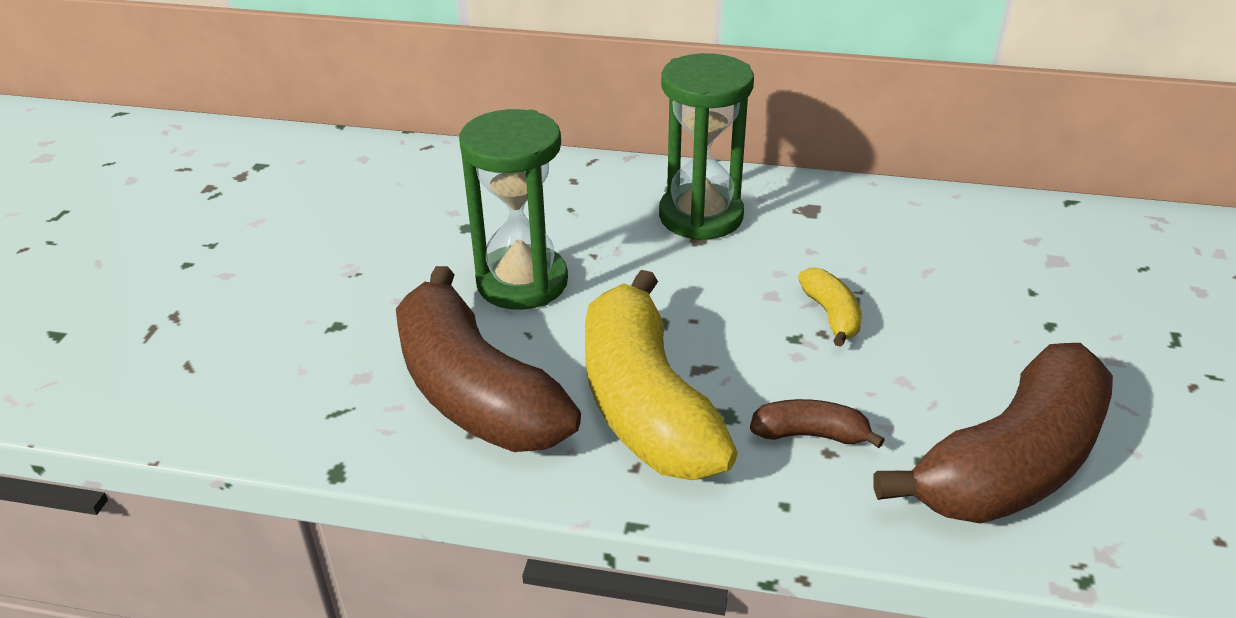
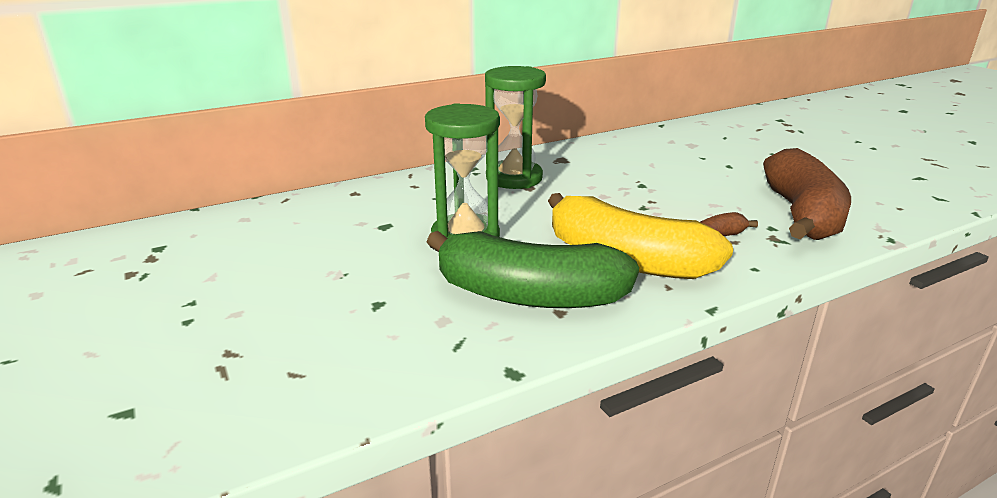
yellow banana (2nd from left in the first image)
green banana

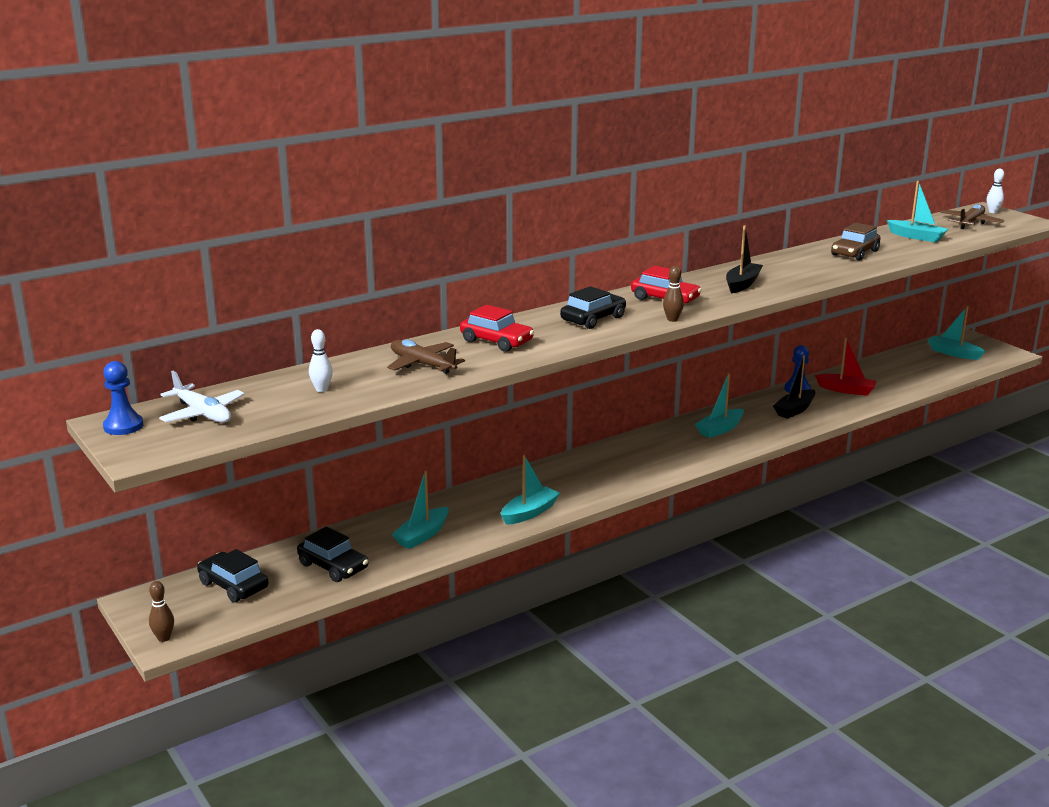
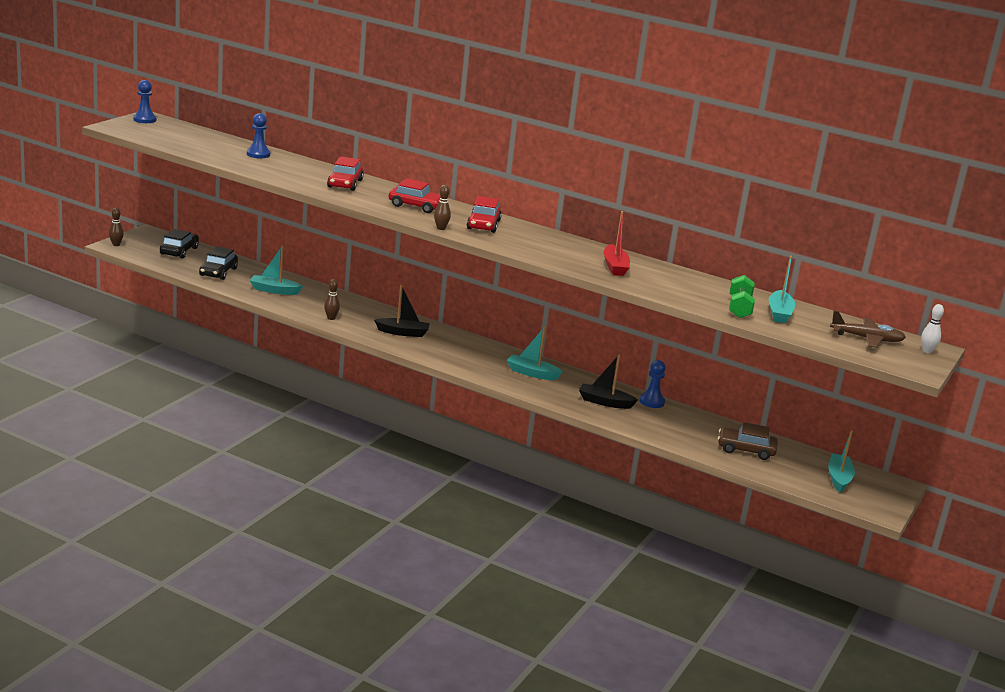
white plane
white bowling pin (1st from left in the first image)
brown plane (1st from left in the first image)
blue pawn (2nd from left)
green dumbbell
black boat (1st from left)
red boat
brown car
brown bowling pin (2nd from left)
red car (2nd from left)

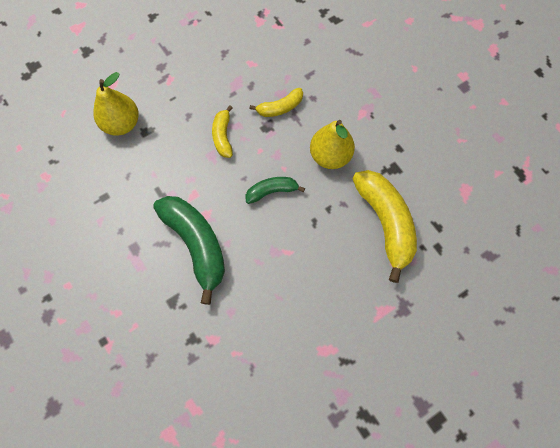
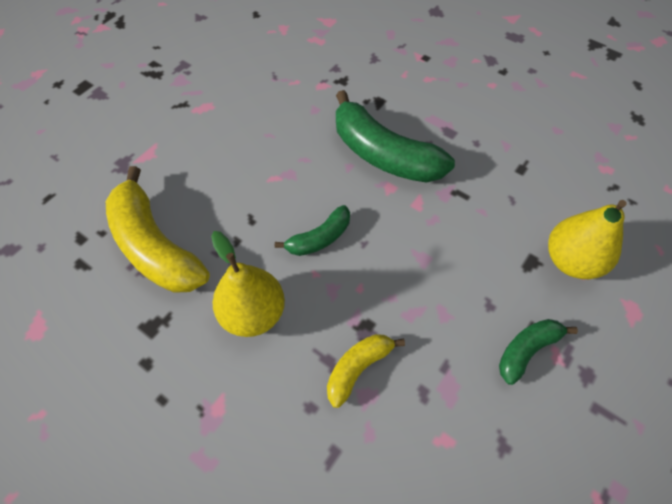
yellow banana (1st from left in the first image)
green banana (3rd from left)

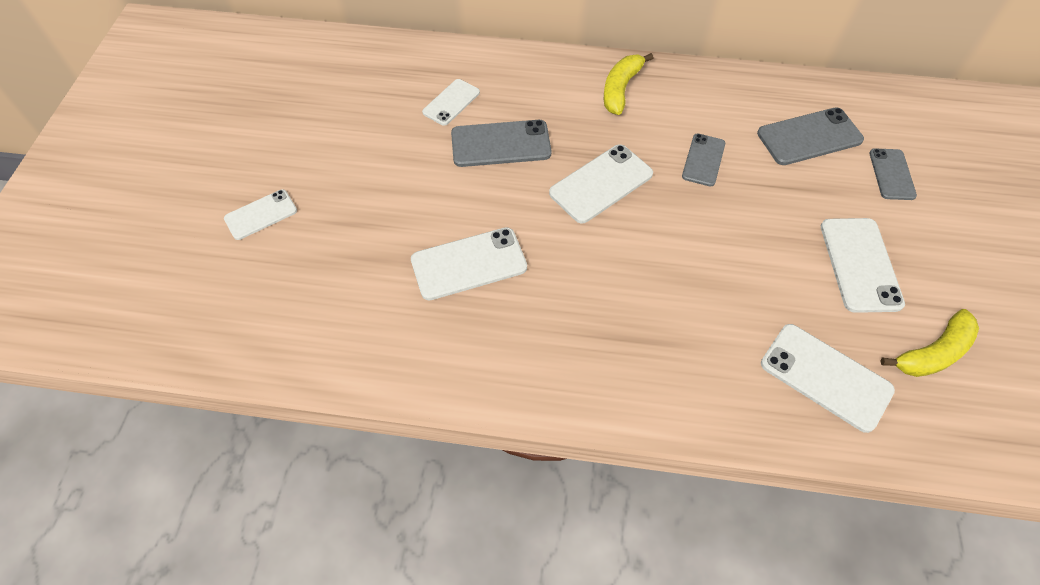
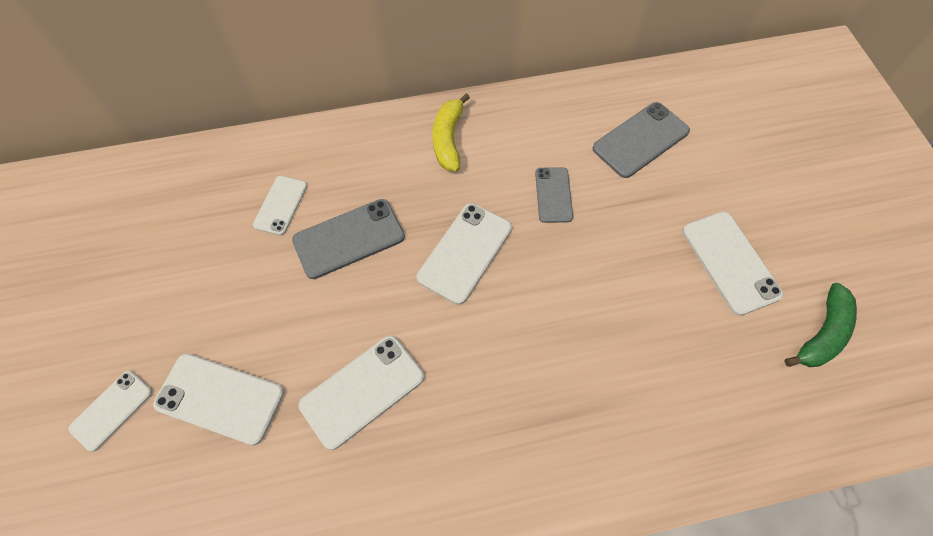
grey phone (4th from left in the first image)
white phone (2nd from left)
green banana

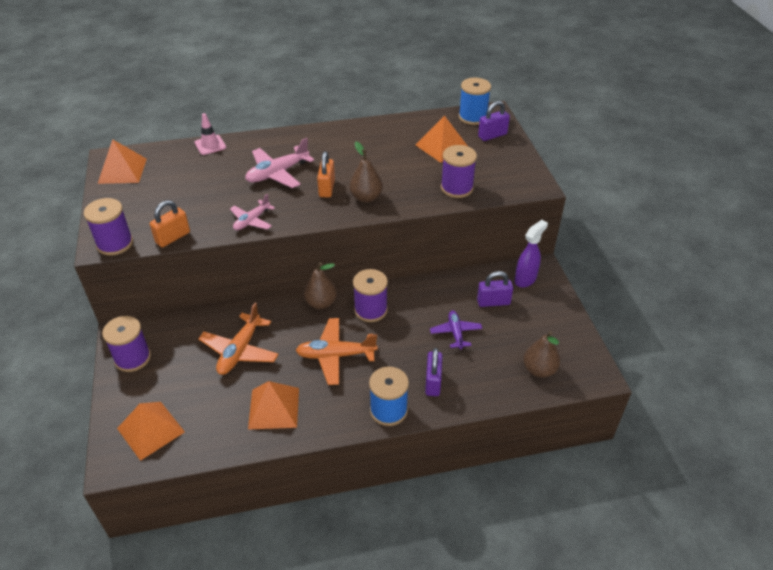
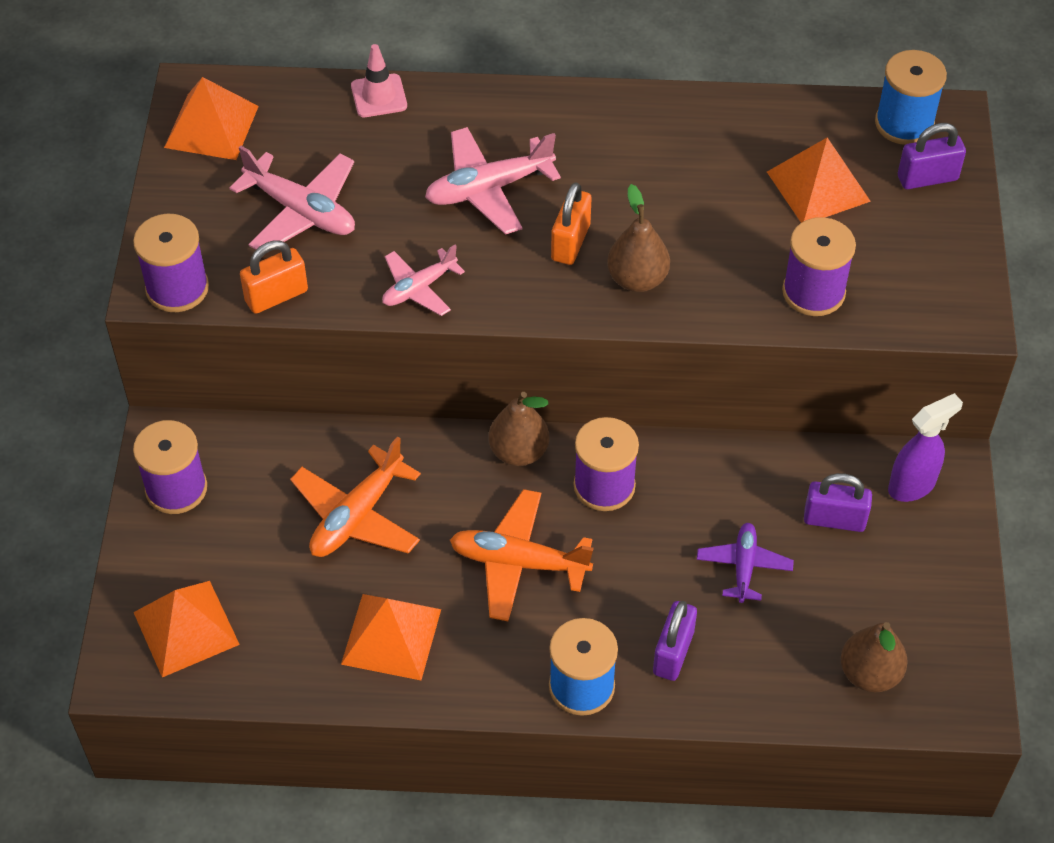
pink plane (1st from left)

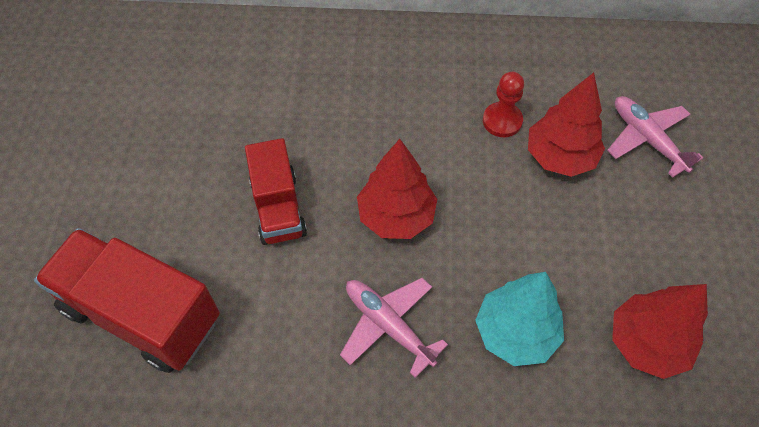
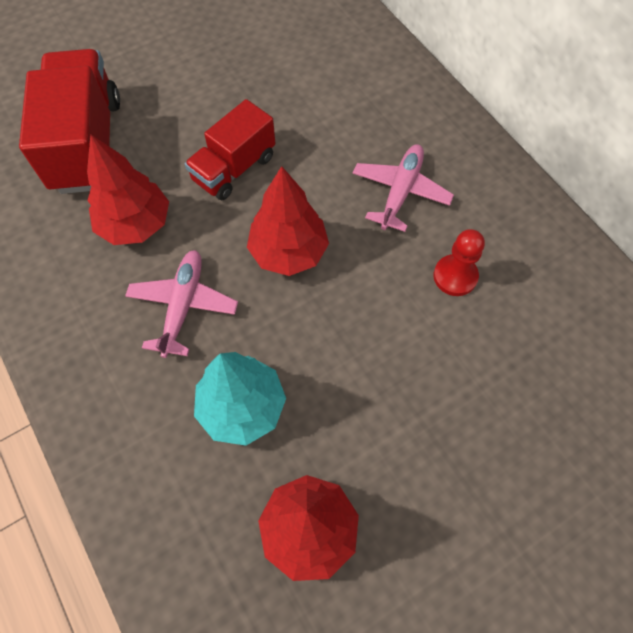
red tree (1st from left)
pink plane (2nd from left)

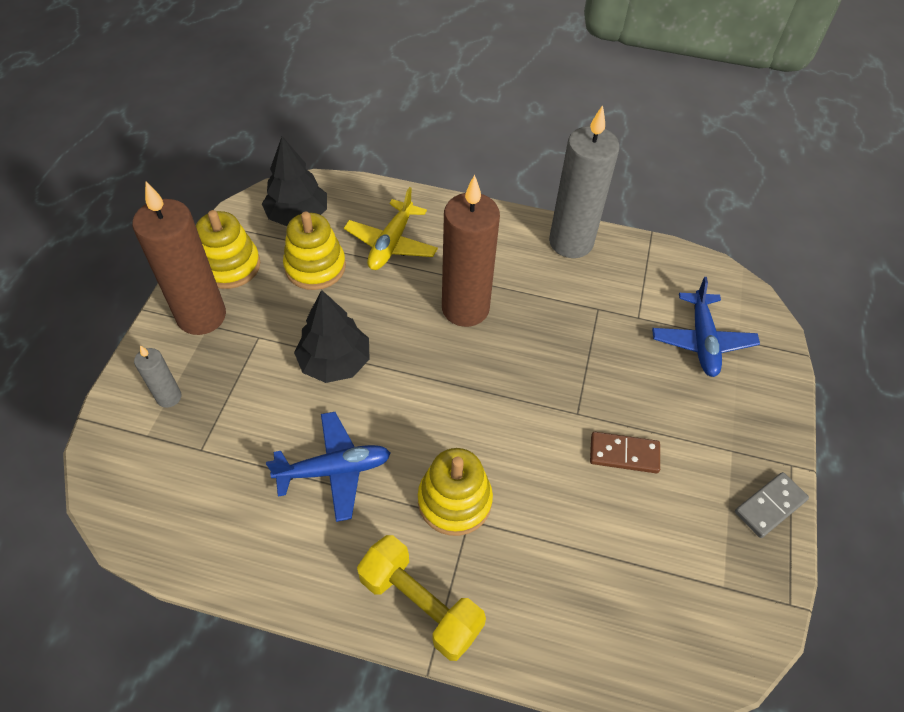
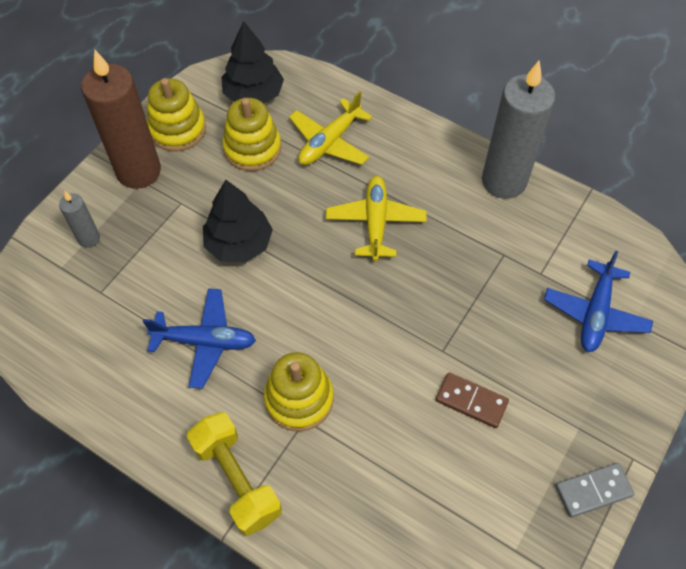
yellow plane (2nd from left)

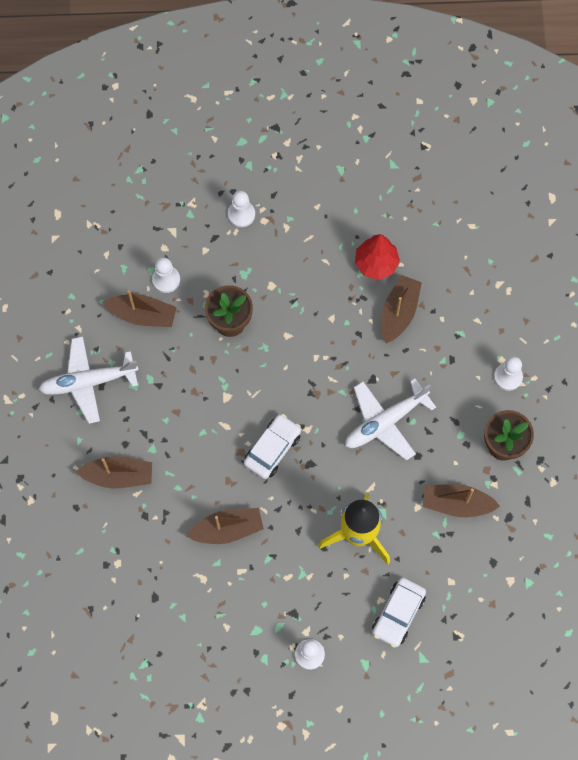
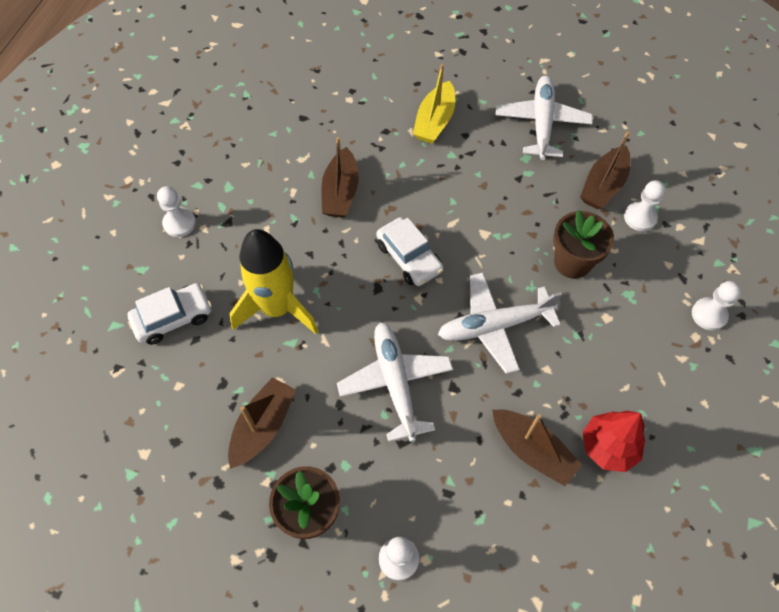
white plane (2nd from left)
yellow boat
white car (1st from left)

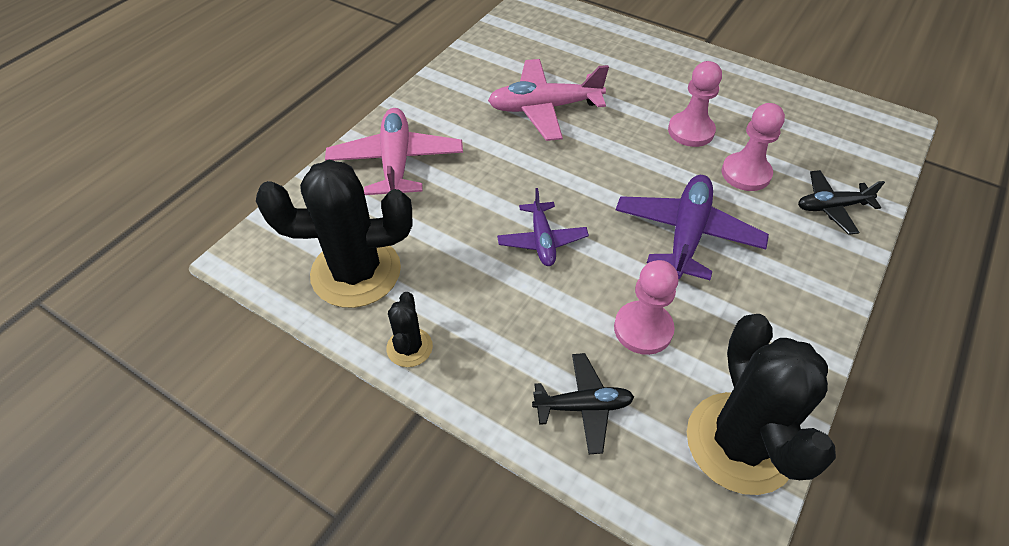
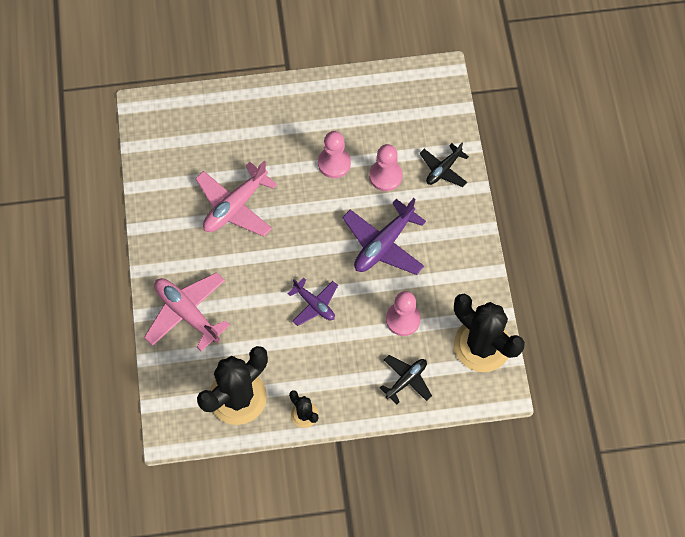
purple plane (2nd from left)

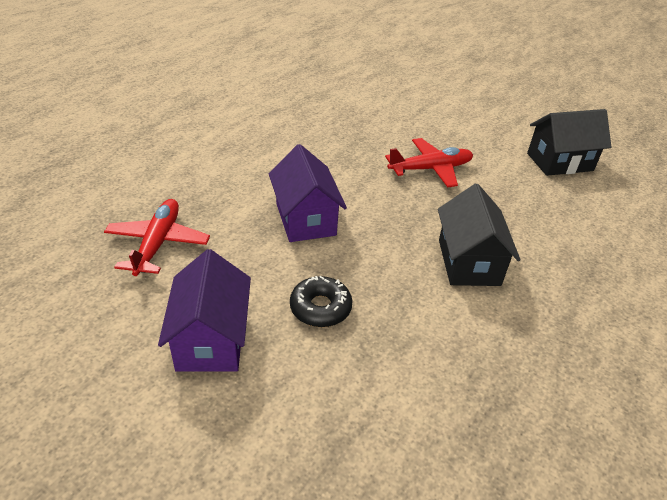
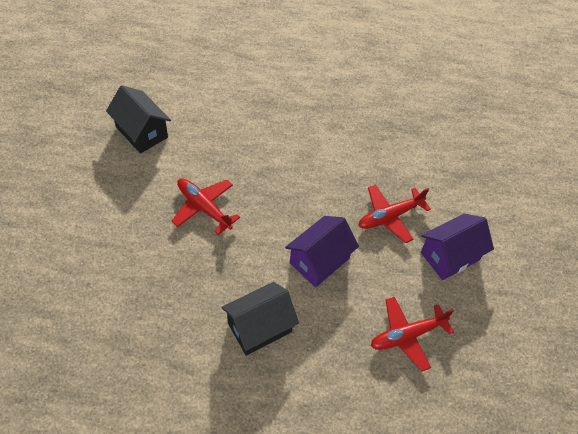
black house (2nd from left)
red plane (2nd from left)

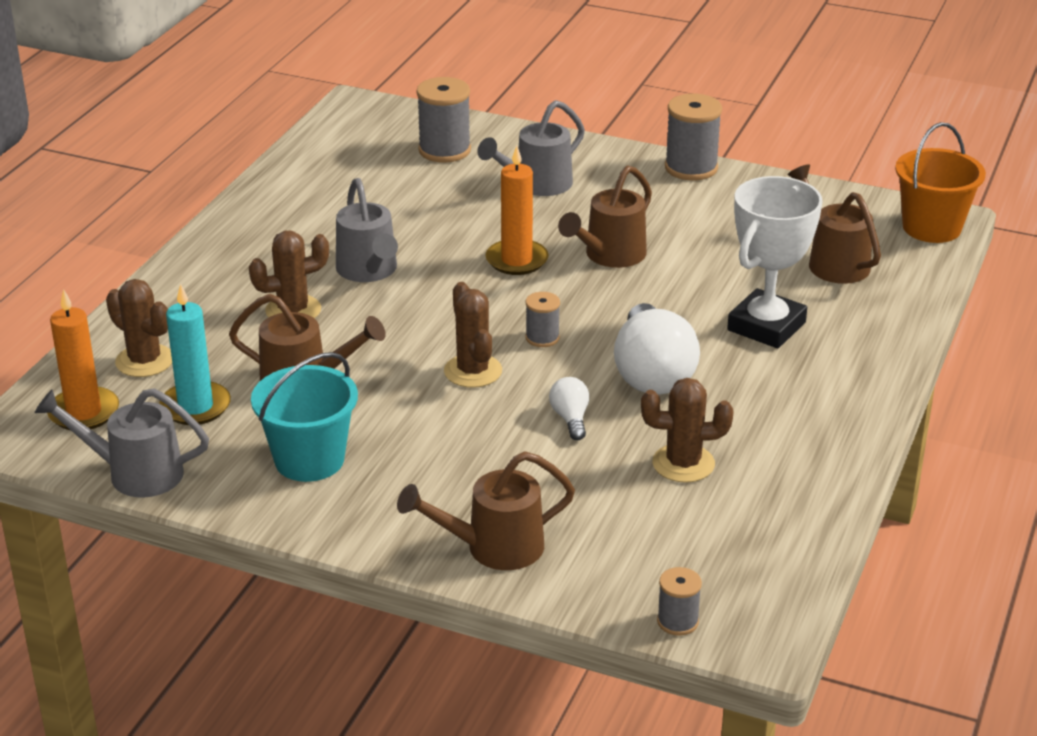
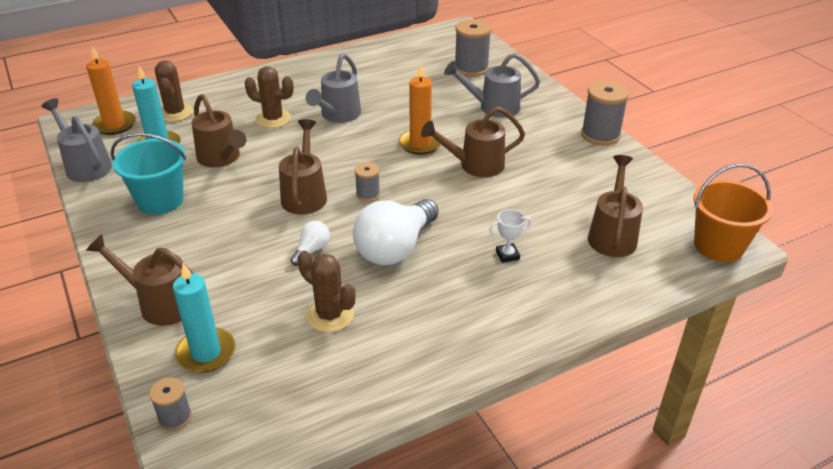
turquoise candle (2nd from left)
brown watering can (3rd from left)
white trophy

